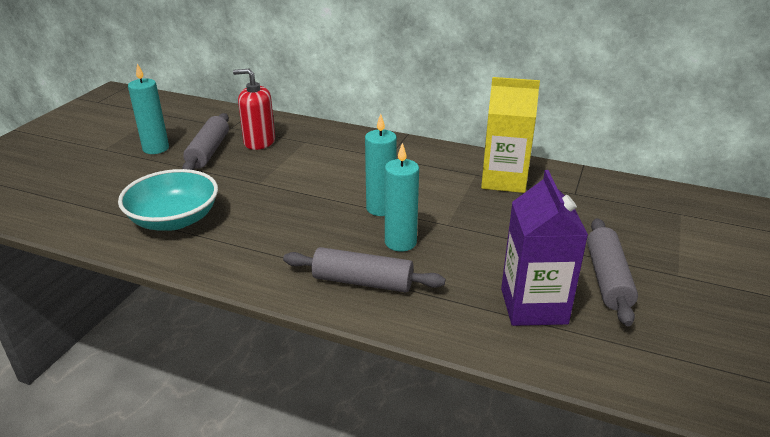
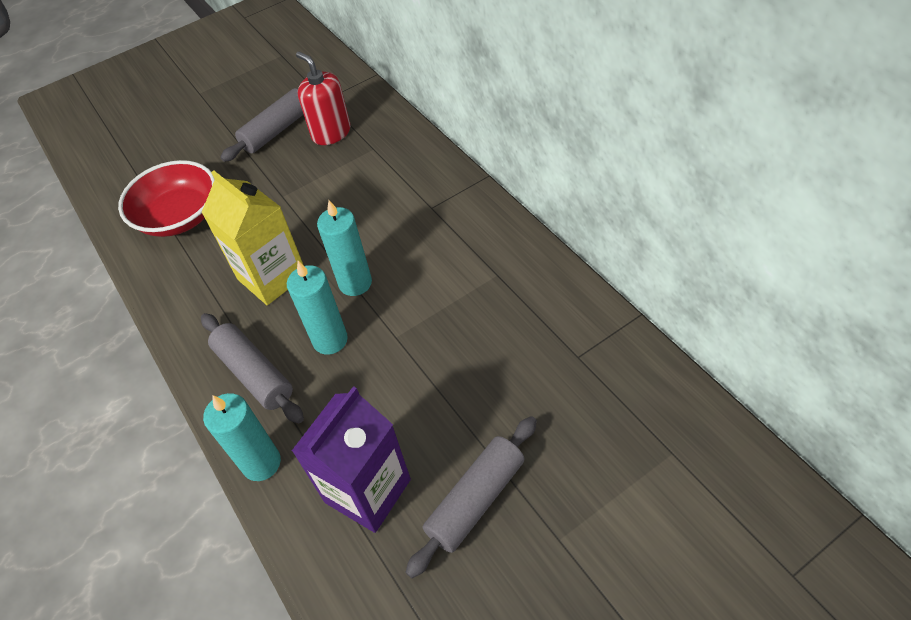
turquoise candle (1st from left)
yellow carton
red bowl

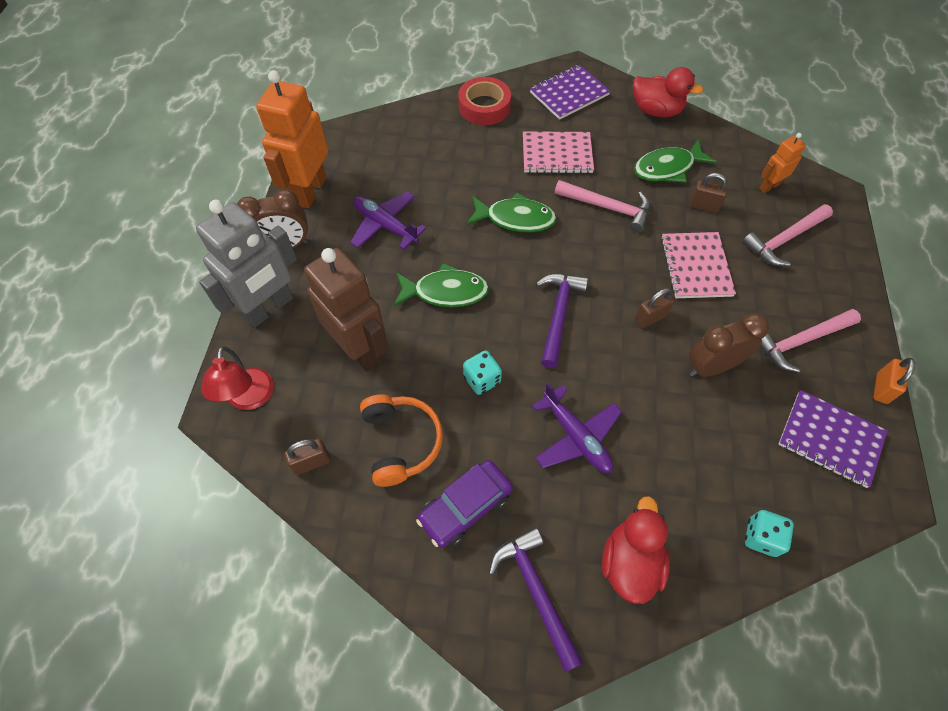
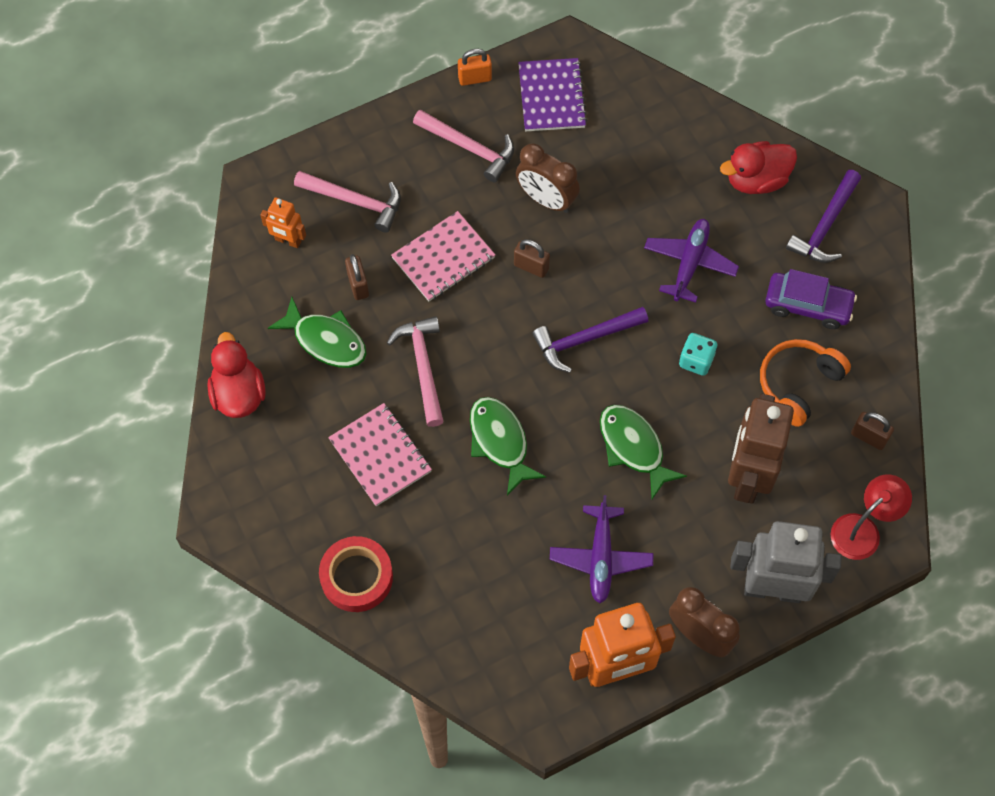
purple notebook (1st from left in the first image)
turquoise dice (2nd from left in the first image)

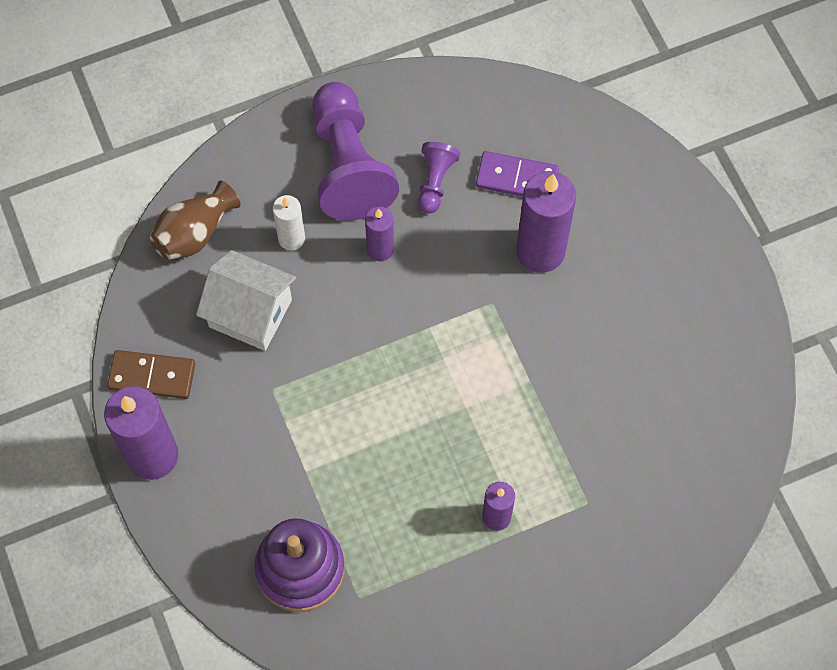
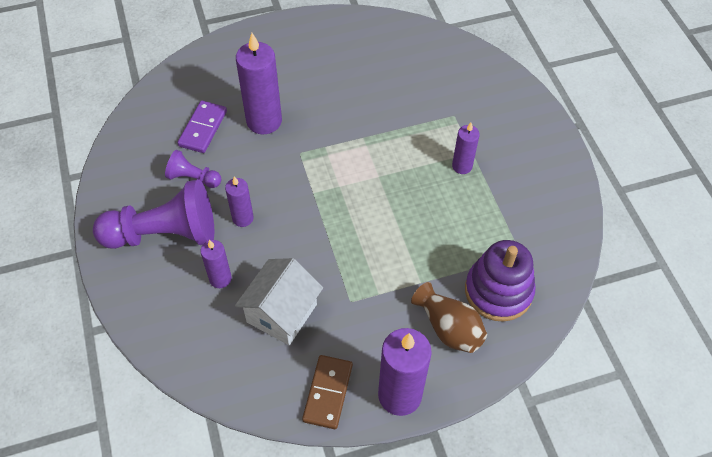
brown vase
purple candle (1st from left)

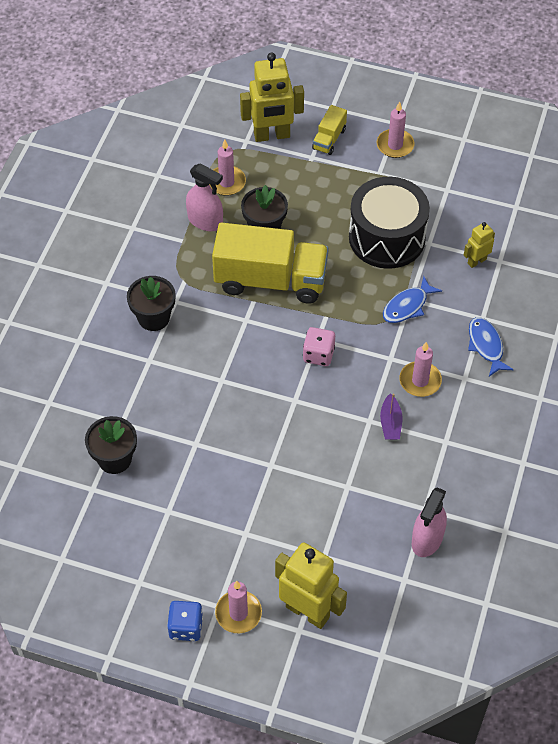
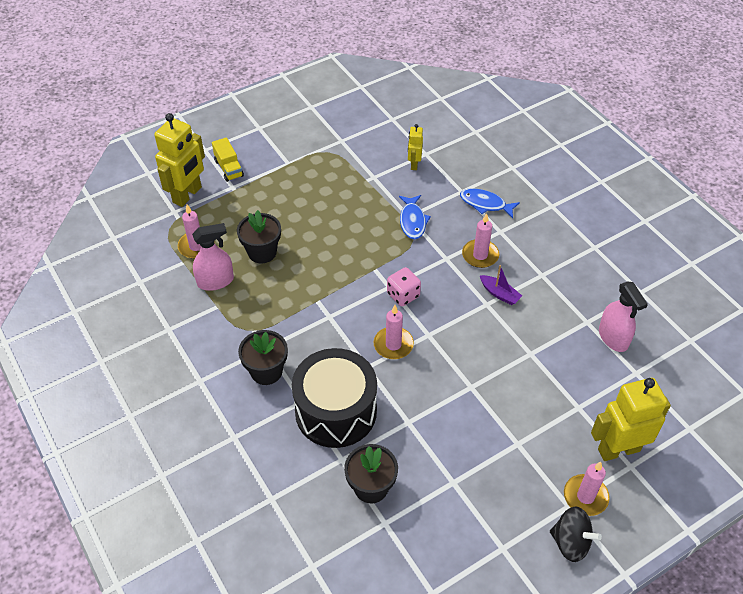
yellow truck (1st from left in the first image)
black drum
pink candle (2nd from left)
black spinning top

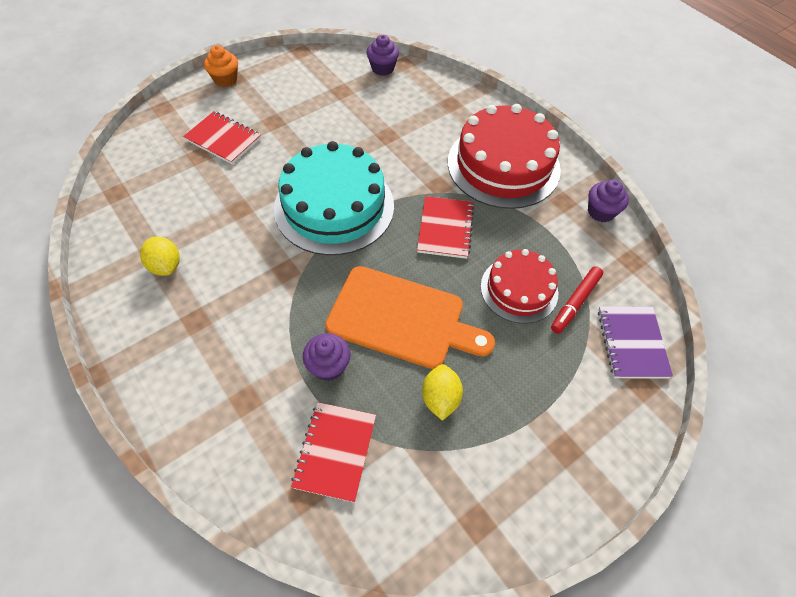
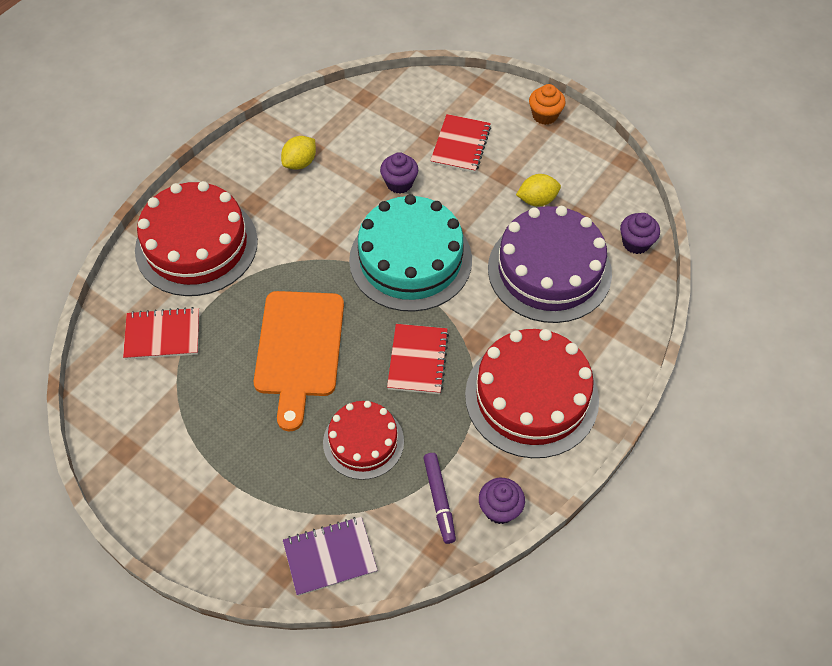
red marker
red cake (1st from left)
purple marker
purple cake
purple cupcake (1st from left)
yellow lemon (2nd from left)
red notebook (2nd from left)

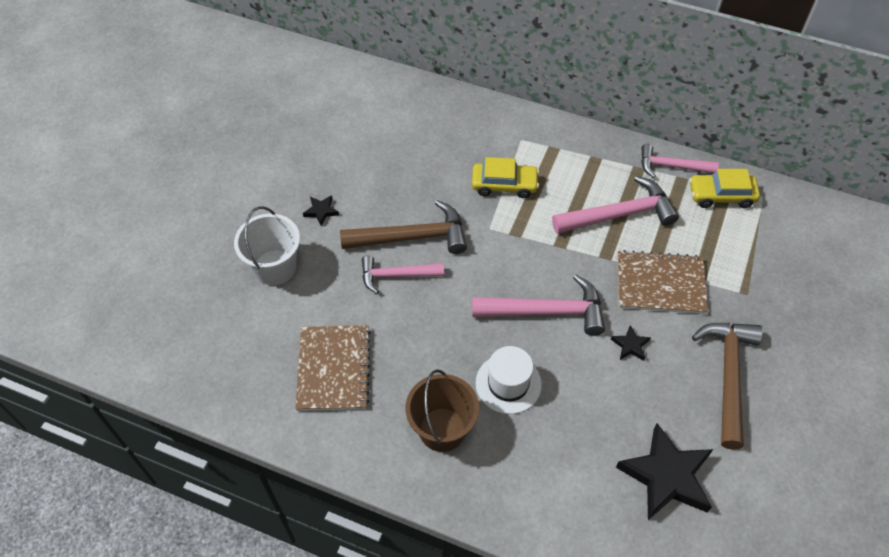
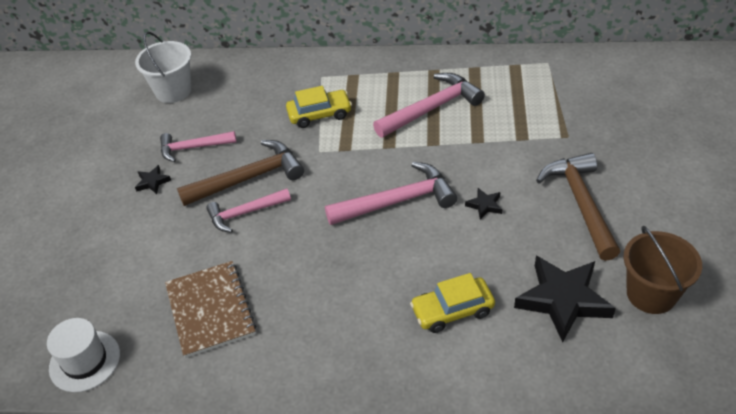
brown notebook (2nd from left in the first image)
white bucket
brown bucket
white hat
pink hammer (1st from left)
yellow car (2nd from left)

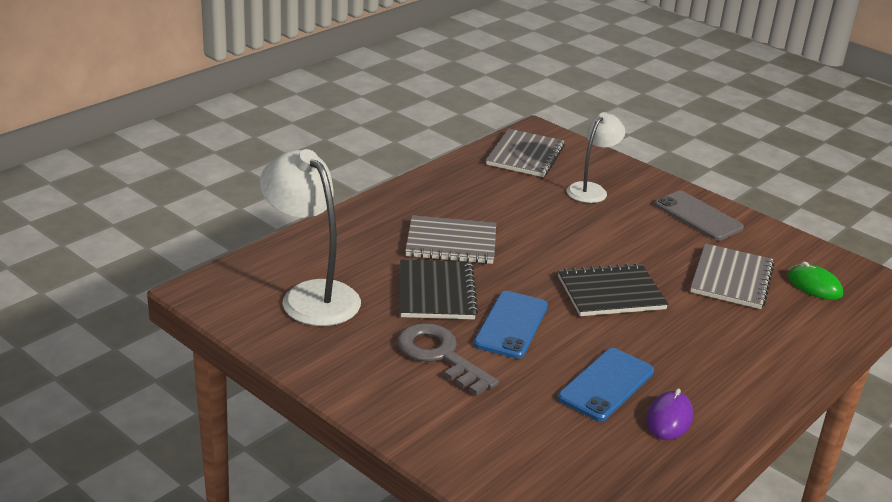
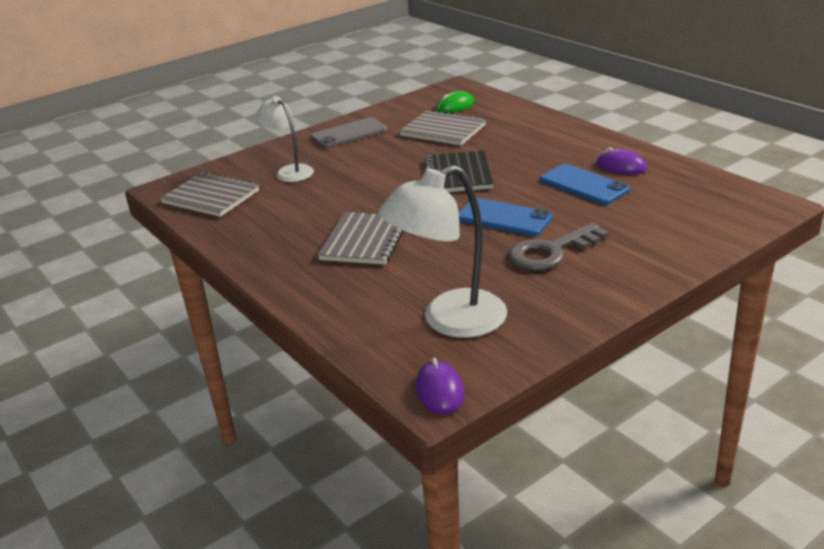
black notebook (1st from left in the first image)
purple mouse (1st from left)

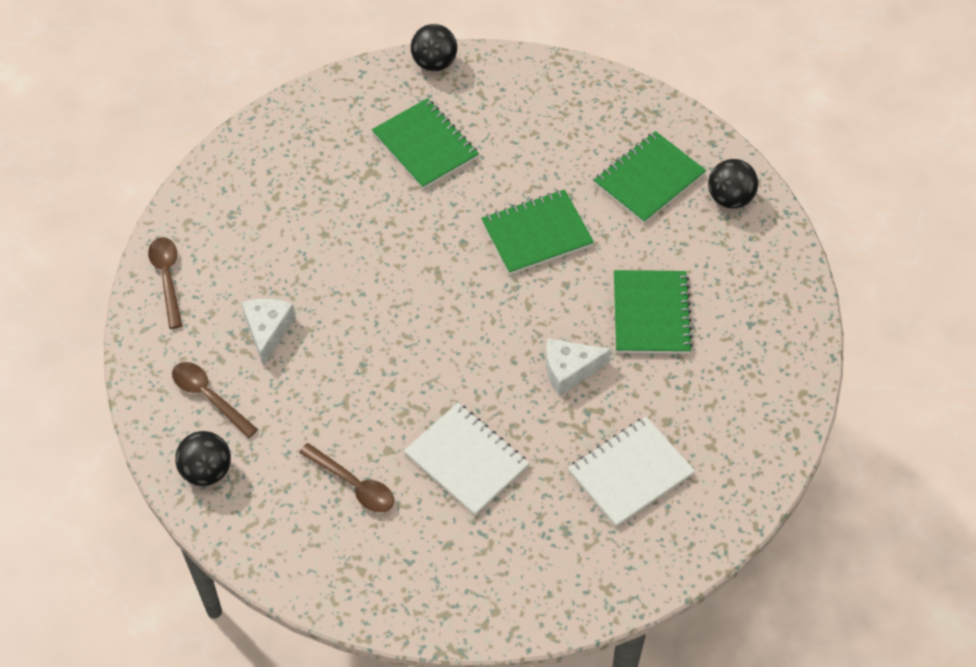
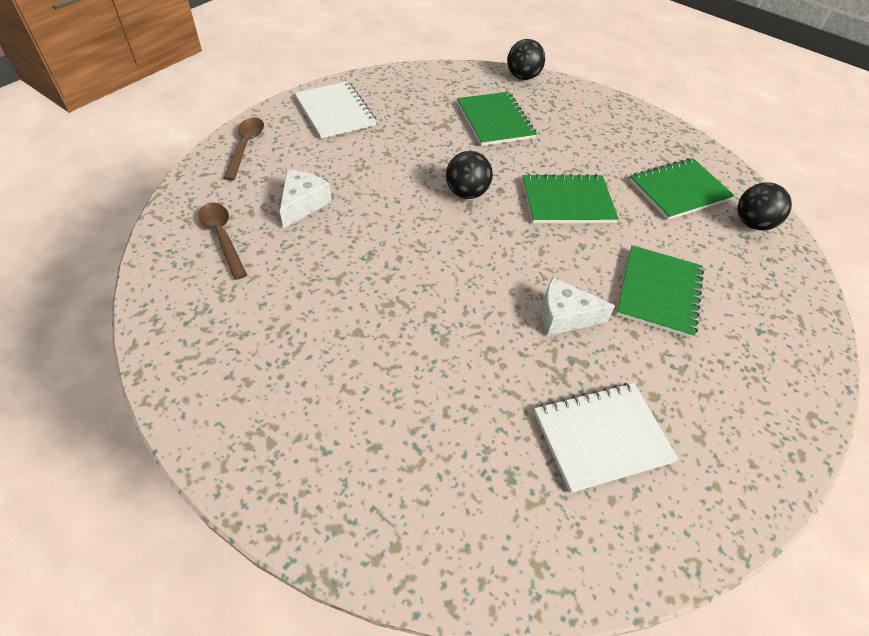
brown spoon (3rd from left in the first image)
black ball (1st from left)
white notebook (1st from left)

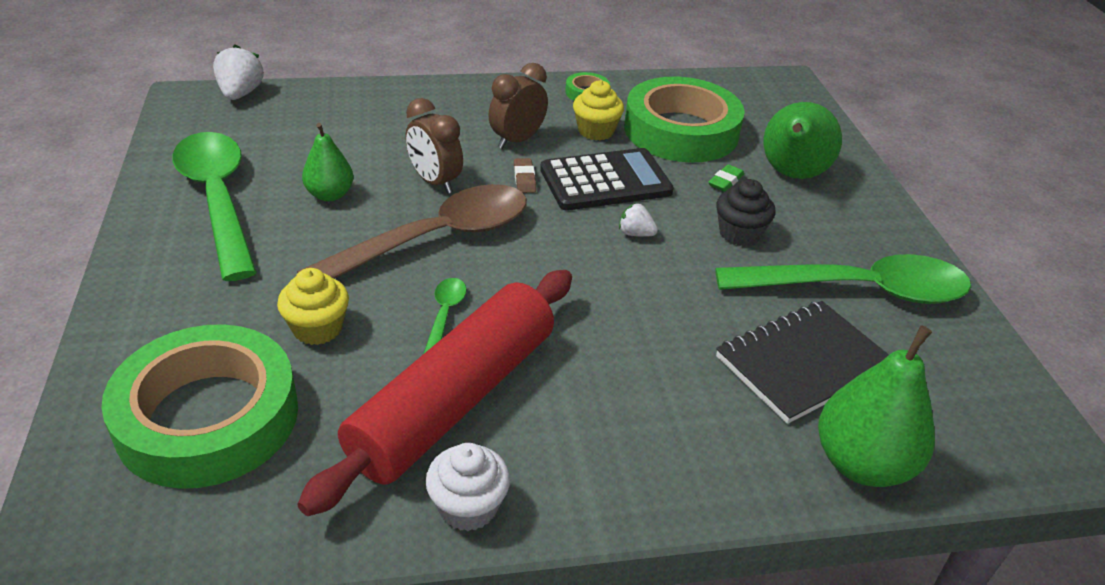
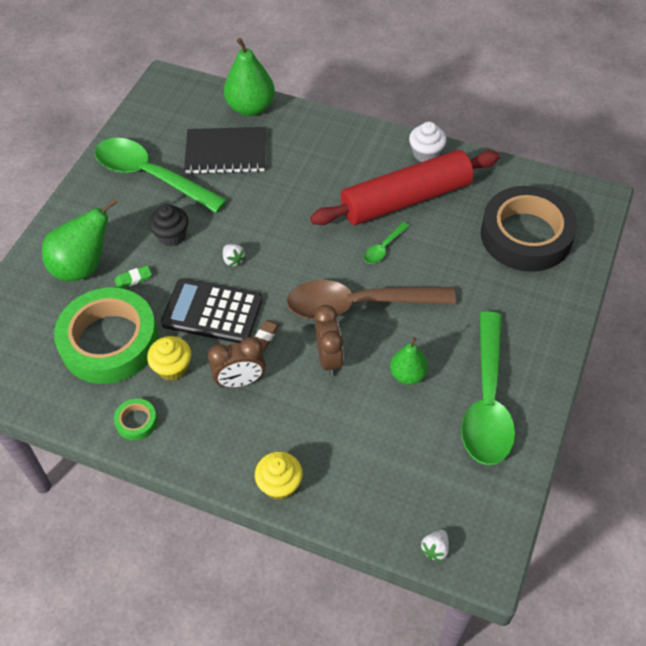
yellow cupcake (2nd from left)
black tape
white strawberry (2nd from left)

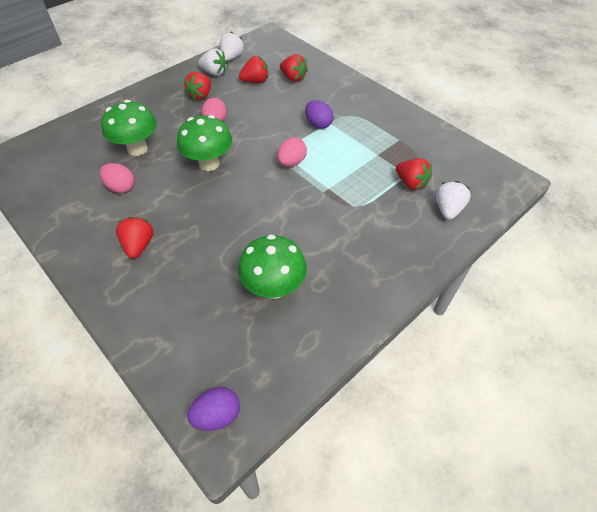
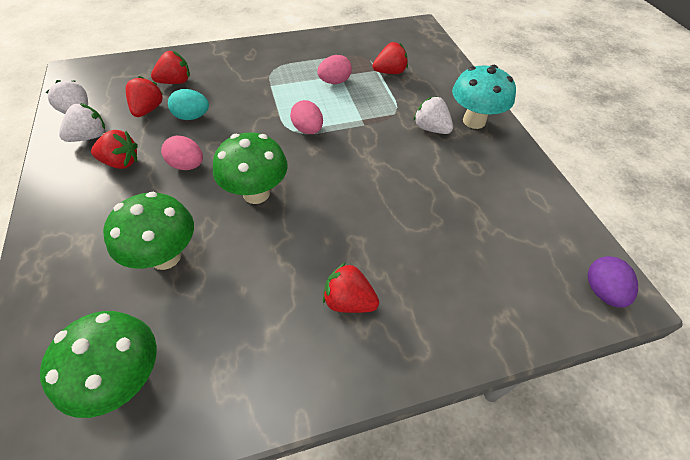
purple egg (2nd from left in the first image)
turquoise egg
turquoise mushroom
pink egg (3rd from left)
green mushroom (1st from left)
white strawberry (3rd from left)
red strawberry (1st from left)

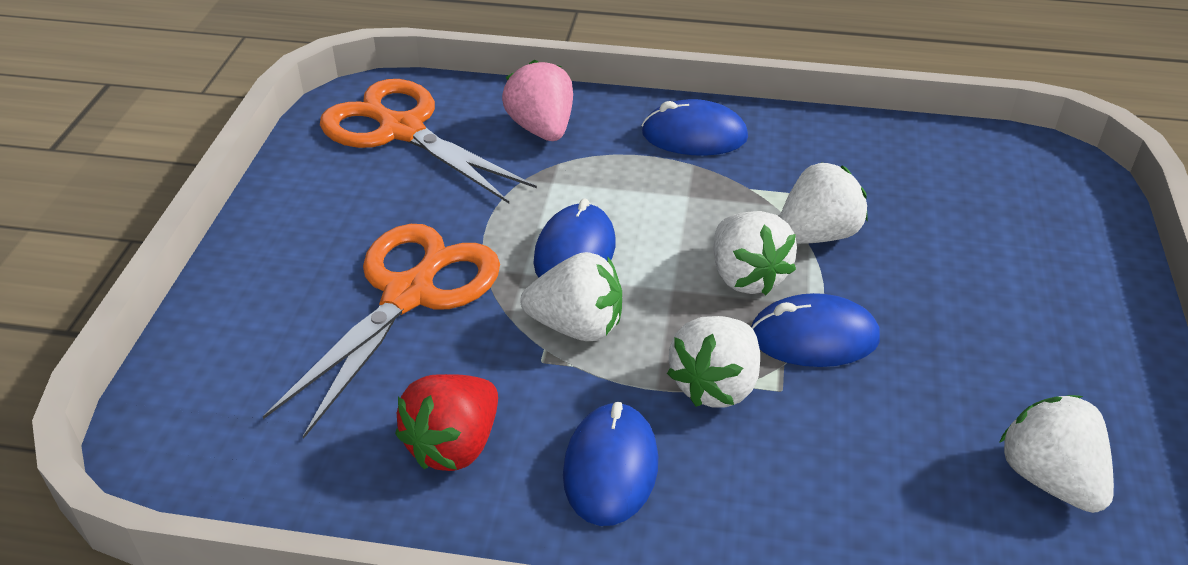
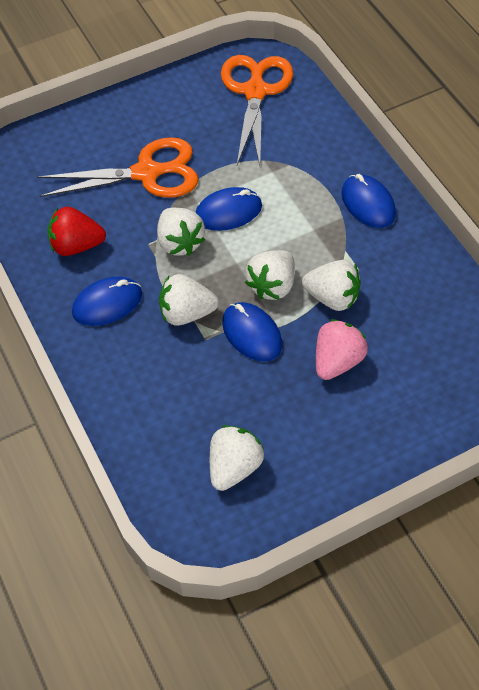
pink strawberry

